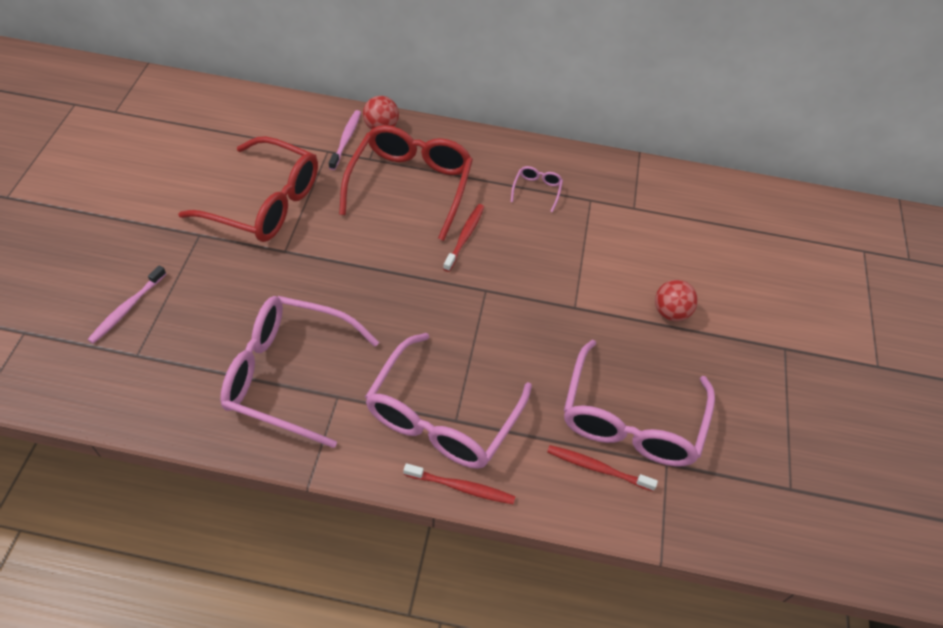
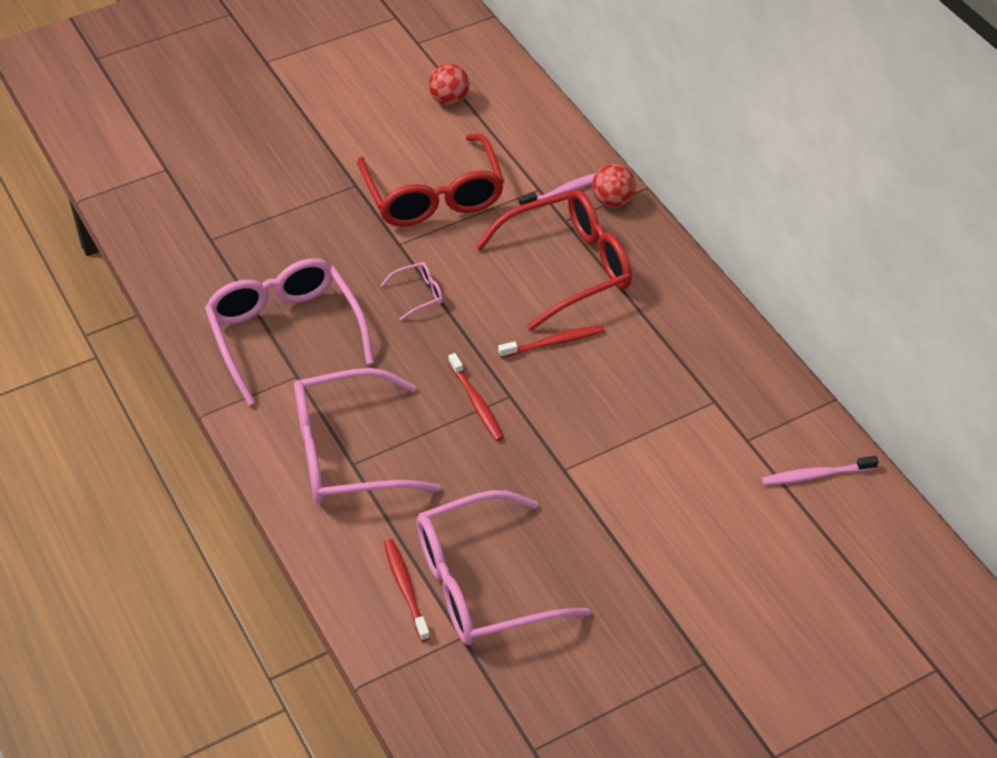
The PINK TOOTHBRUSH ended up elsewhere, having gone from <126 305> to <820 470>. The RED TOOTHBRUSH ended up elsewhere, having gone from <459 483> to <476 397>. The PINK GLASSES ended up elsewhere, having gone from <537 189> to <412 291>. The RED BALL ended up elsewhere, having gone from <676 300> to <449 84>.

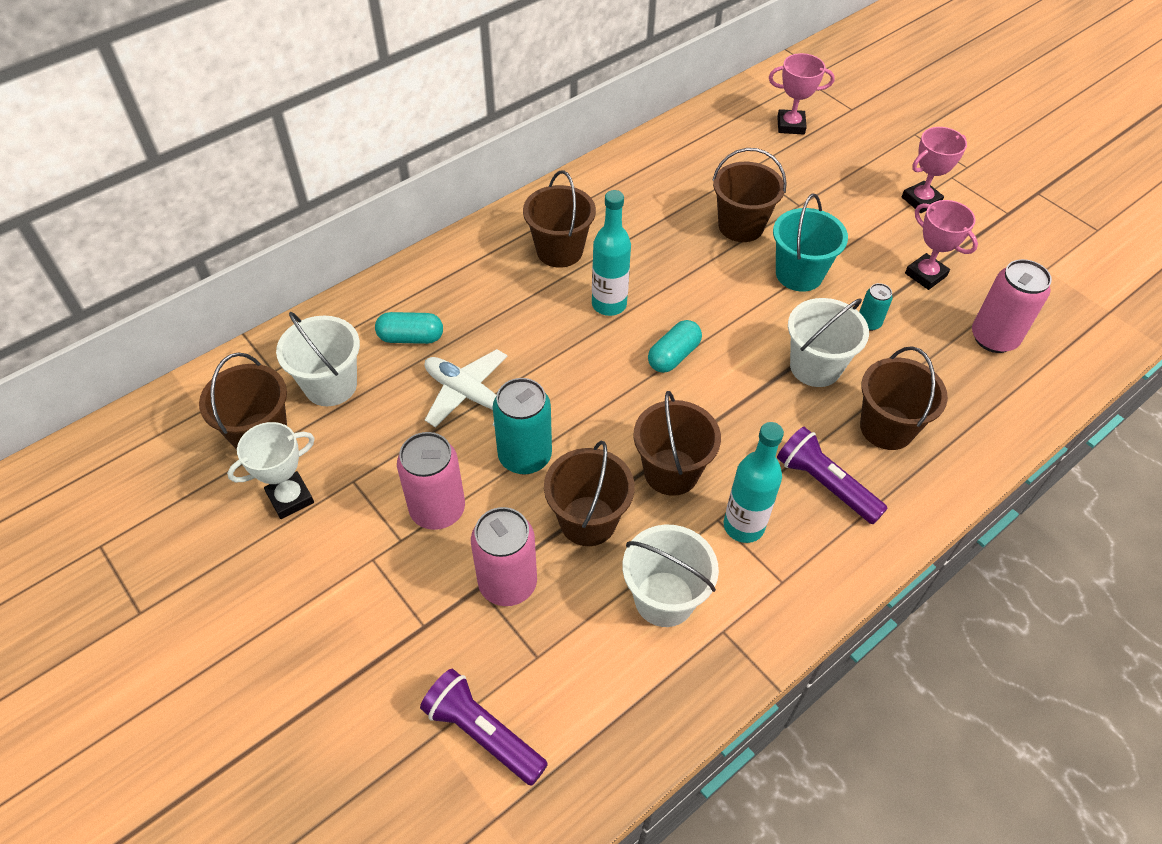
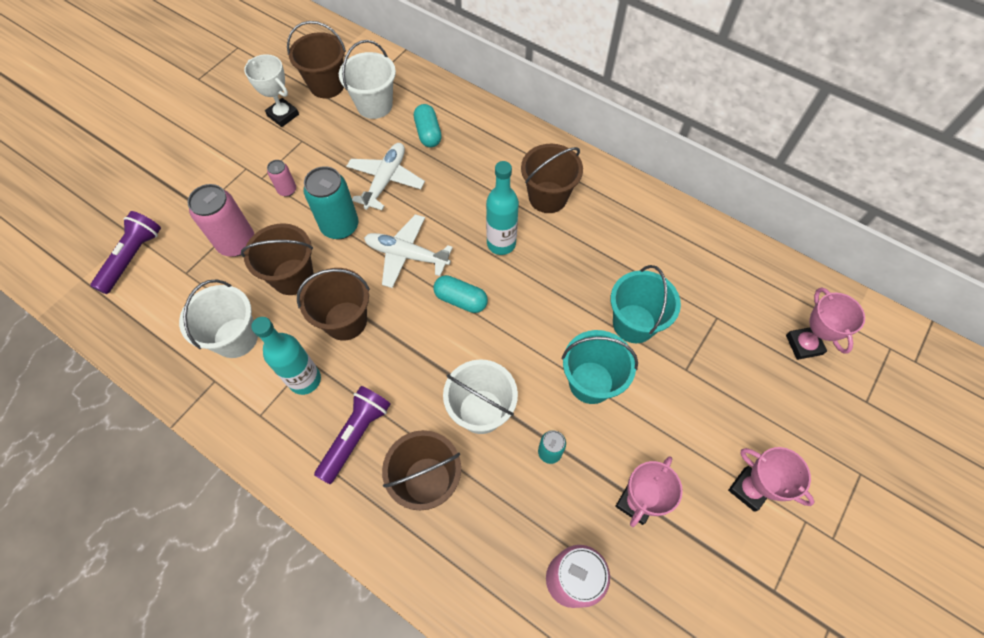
The second view gained the WHITE PLANE at <408 251>. What was the BROWN BUCKET at <750 195> turned into the TURQUOISE BUCKET at <646 304>. The size of the PINK CAN at <431 481> changed by a factor of 0.52.

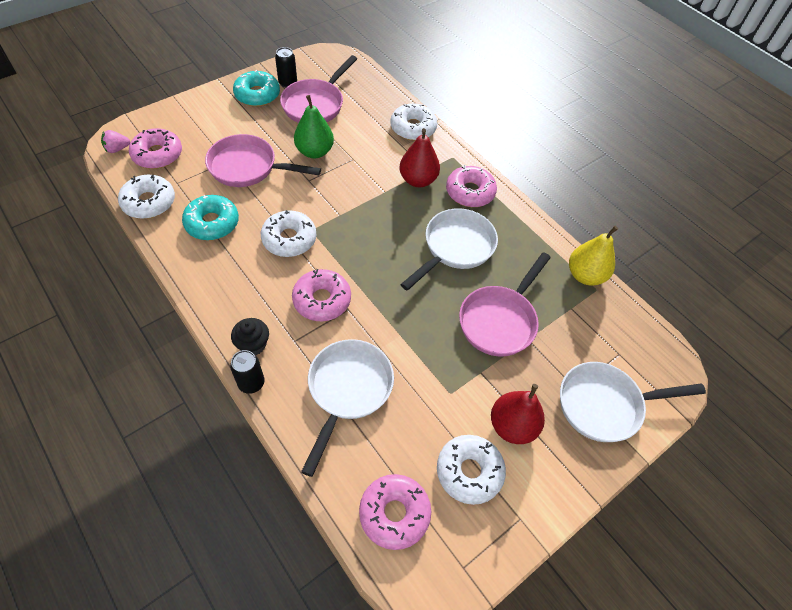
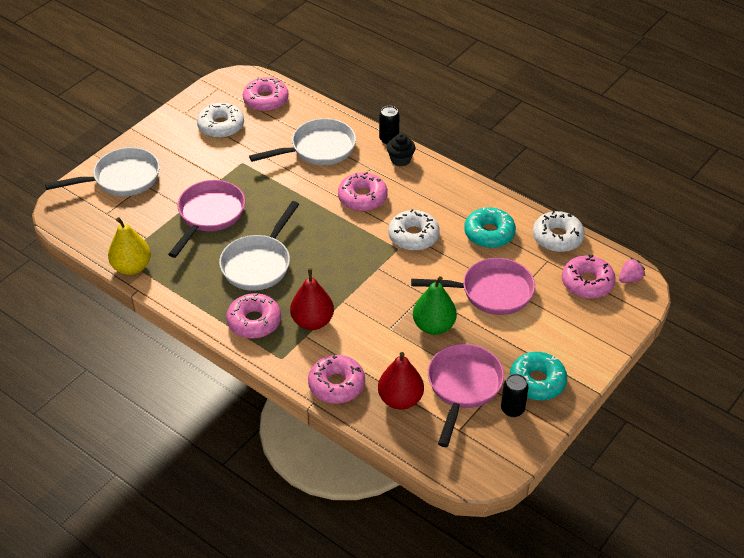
The RED PEAR ended up elsewhere, having gone from <518 414> to <401 381>. What was the WHITE DONUT at <413 122> turned into the PINK DONUT at <336 379>. The WHITE PAN at <347 408> ended up facing another way, 120 degrees counterclockwise from before.

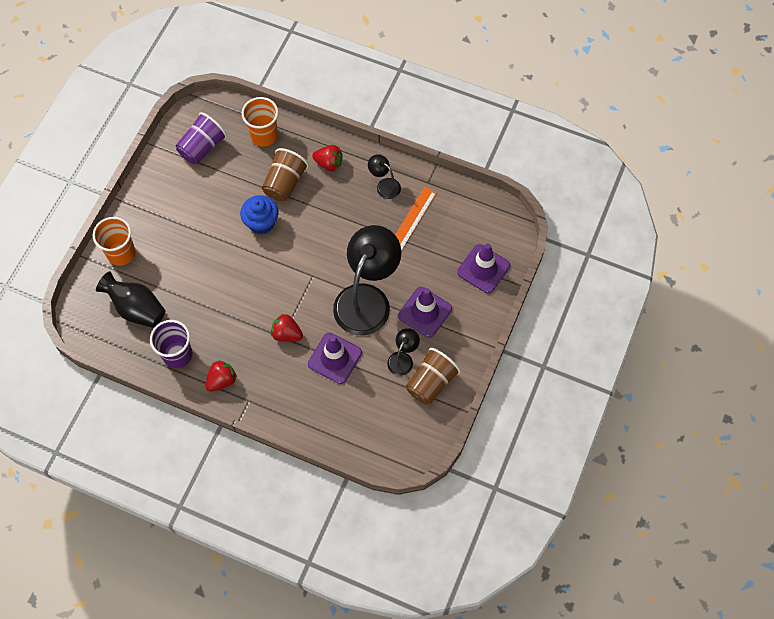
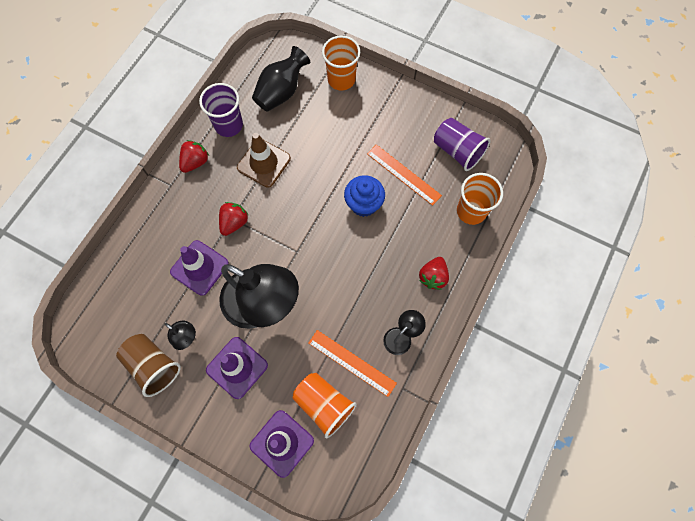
The second view lost the BROWN CUP at <285 175>. The second view gained the BROWN TRAFFIC CONE at <264 160>. The second view gained the ORANGE CUP at <324 406>. The second view gained the ORANGE RULER at <404 175>. The RED STRAWBERRY at <221 376> ended up facing another way, 105 degrees counterclockwise from before.

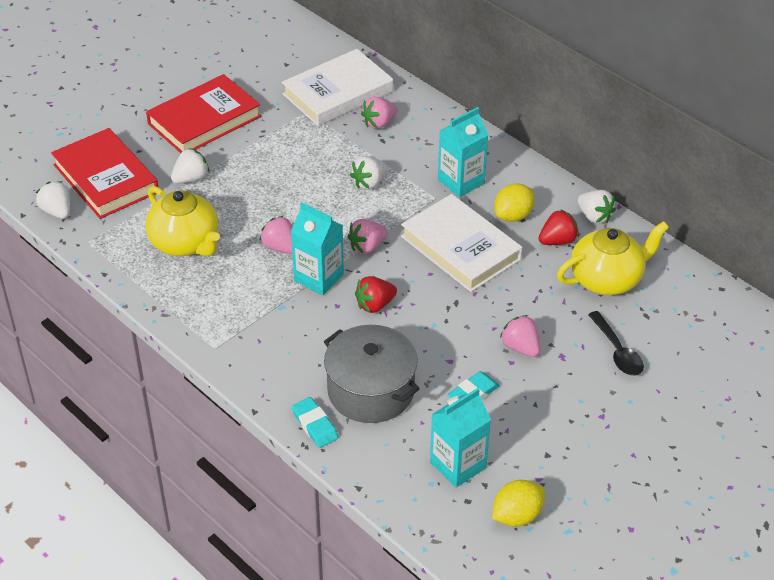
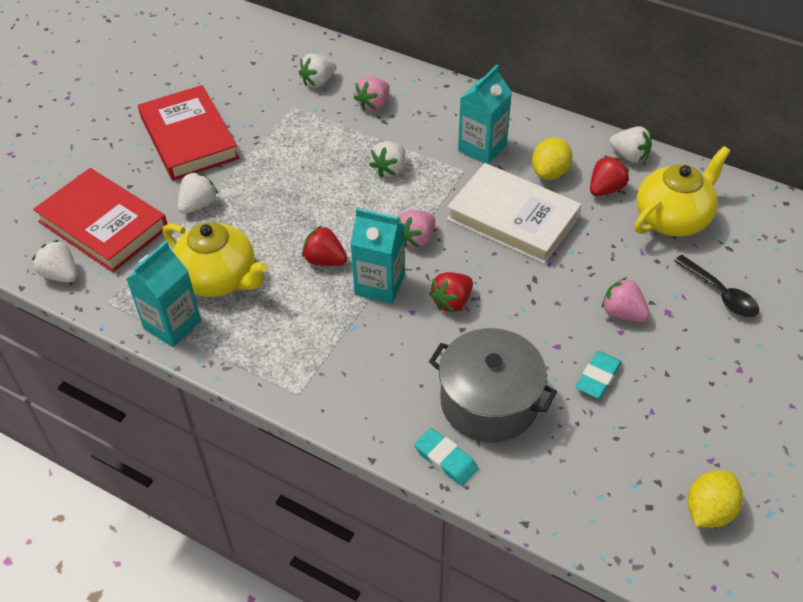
The TURQUOISE CARTON ended up elsewhere, having gone from <460 438> to <163 294>. Where the WHITE BOOK stood at <337 87>, the WHITE STRAWBERRY came to stand at <317 71>. What was the PINK STRAWBERRY at <276 235> turned into the RED STRAWBERRY at <324 246>. The RED BOOK at <203 113> ended up facing another way, 60 degrees counterclockwise from before.

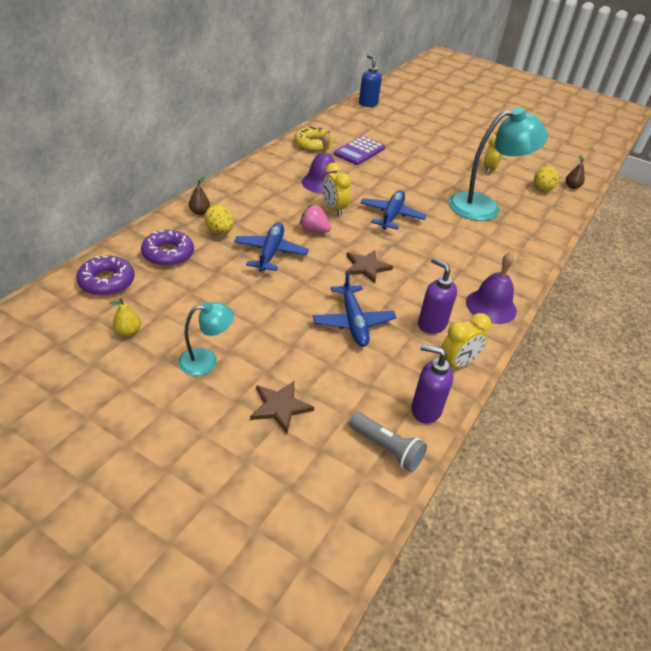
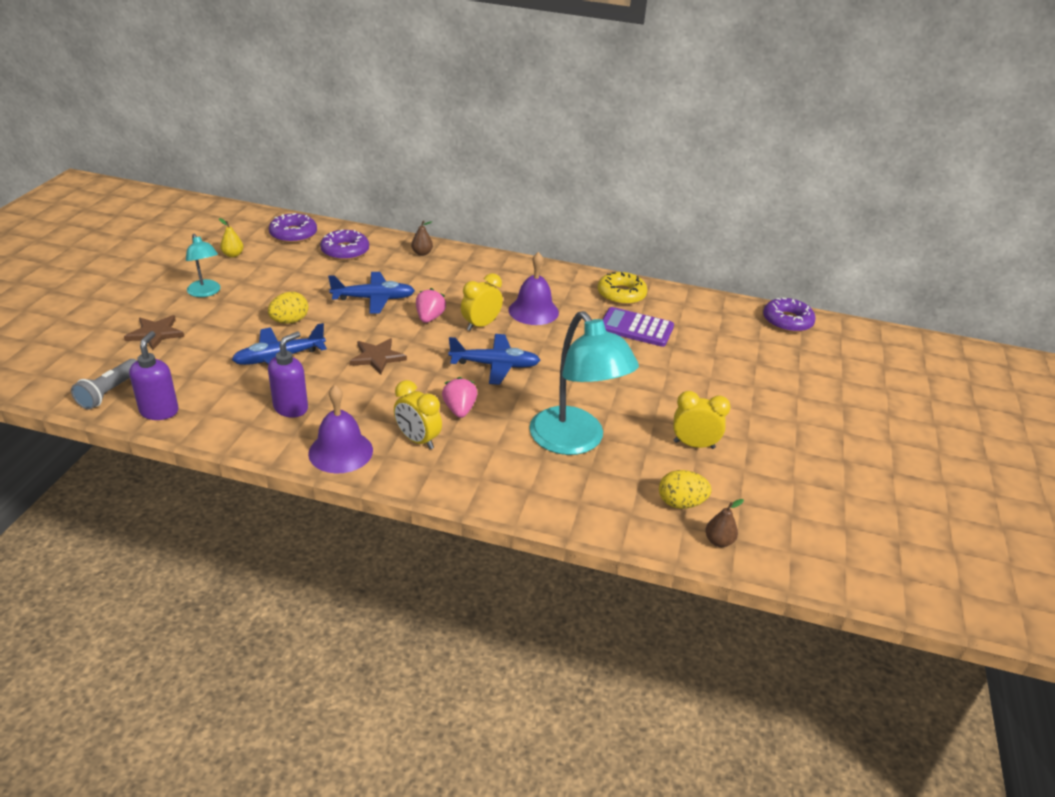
The second view gained the PINK STRAWBERRY at <459 397>. The YELLOW EGG ended up elsewhere, having gone from <219 219> to <288 308>. The YELLOW CLOCK ended up elsewhere, having gone from <466 340> to <418 414>. Where the BLUE SOAP DISPENSER stood at <370 80>, the PURPLE DONUT came to stand at <789 315>.

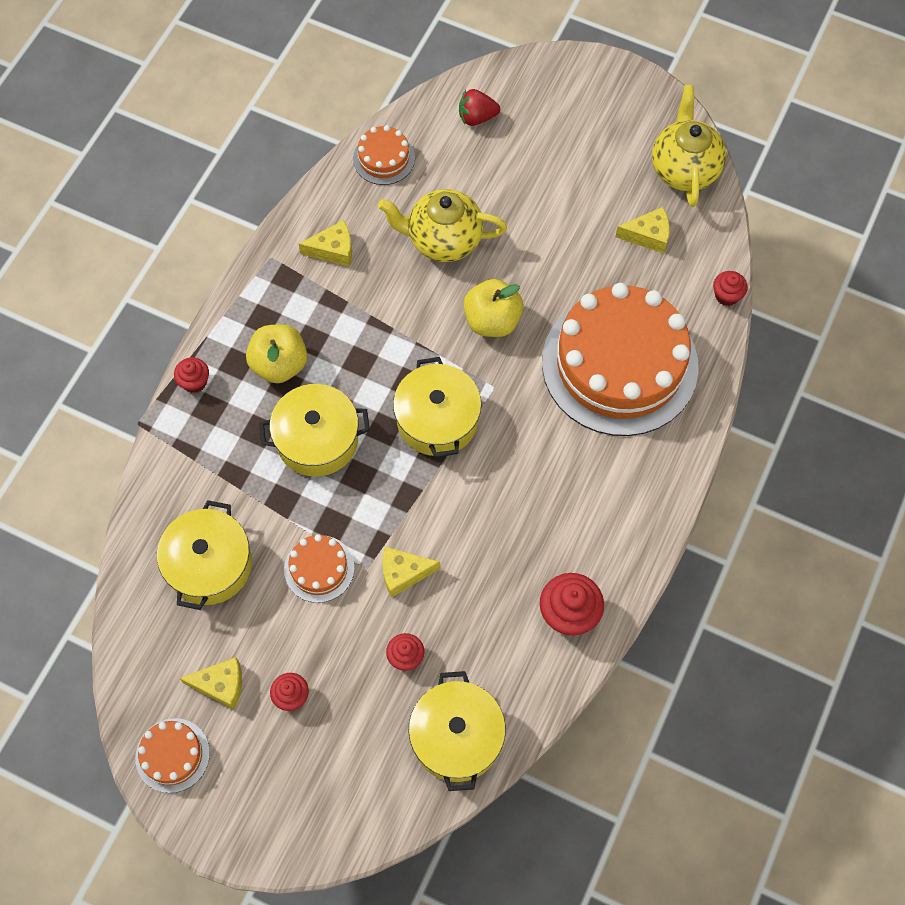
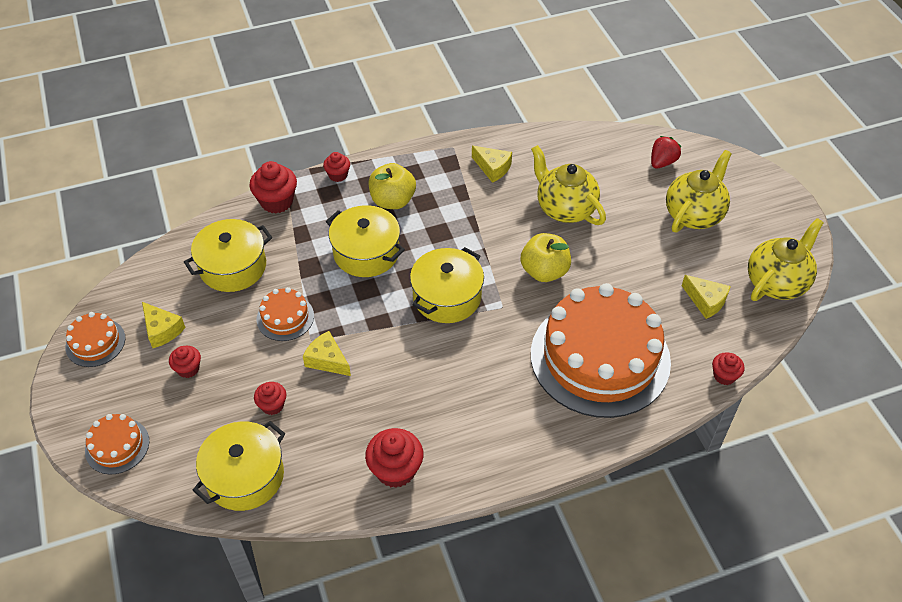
The second view gained the RED CUPCAKE at <273 187>. The second view gained the YELLOW TEAPOT at <699 191>. The ORANGE CAKE ended up elsewhere, having gone from <384 155> to <117 444>. The RED STRAWBERRY at <479 107> ended up facing another way, 90 degrees clockwise from before.

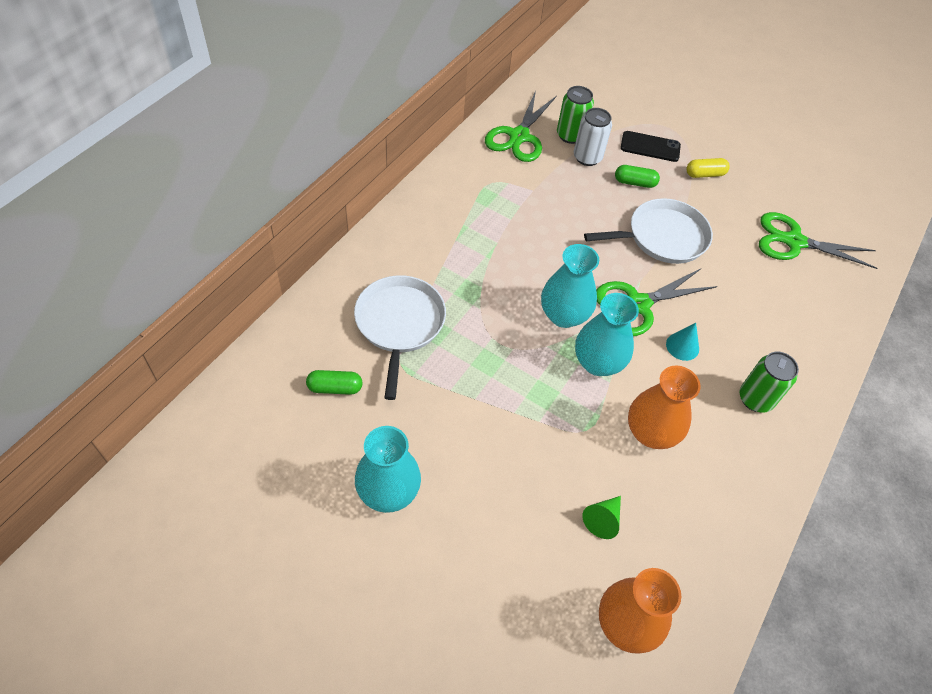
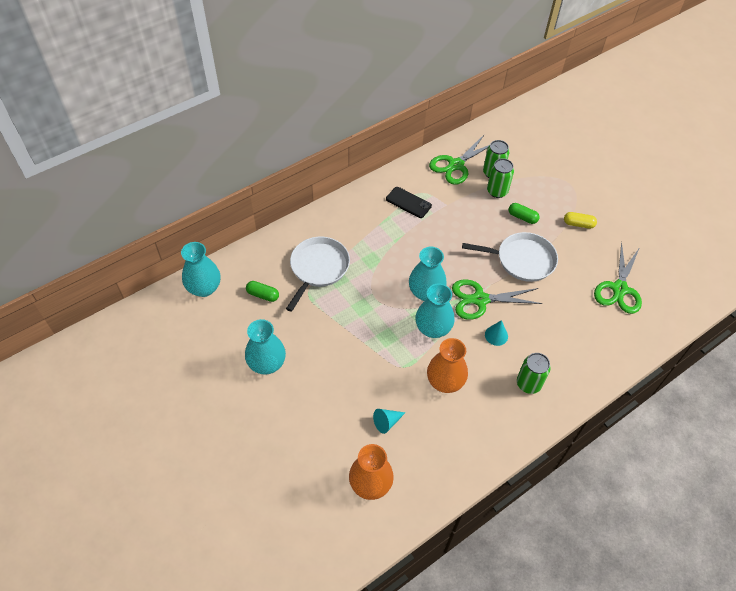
The second view gained the TURQUOISE VASE at <200 269>. The BLACK PHONE ended up elsewhere, having gone from <651 146> to <409 202>. What was the WHITE CAN at <593 137> turned into the GREEN CAN at <500 178>. What was the GREEN CONE at <601 517> turned into the TURQUOISE CONE at <389 421>. The GREEN SCISSORS at <818 240> ended up facing another way, 105 degrees counterclockwise from before.

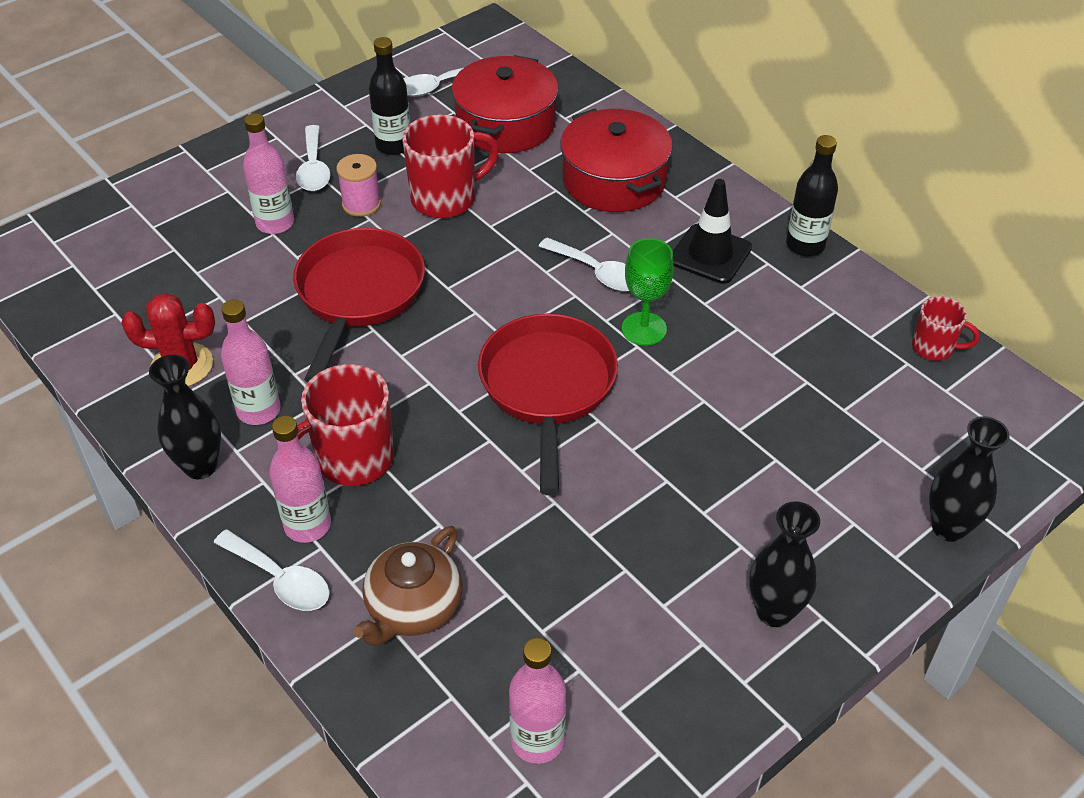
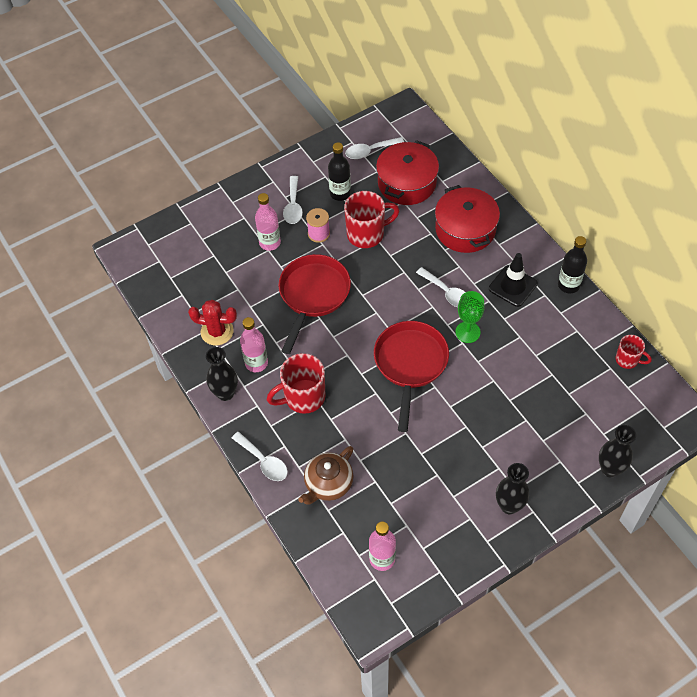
The second view lost the PINK BOTTLE at <300 479>.

